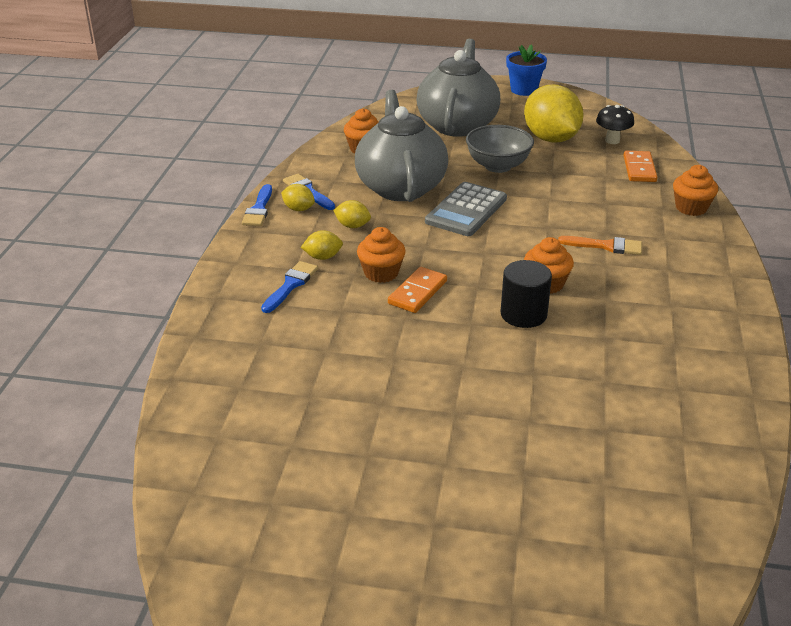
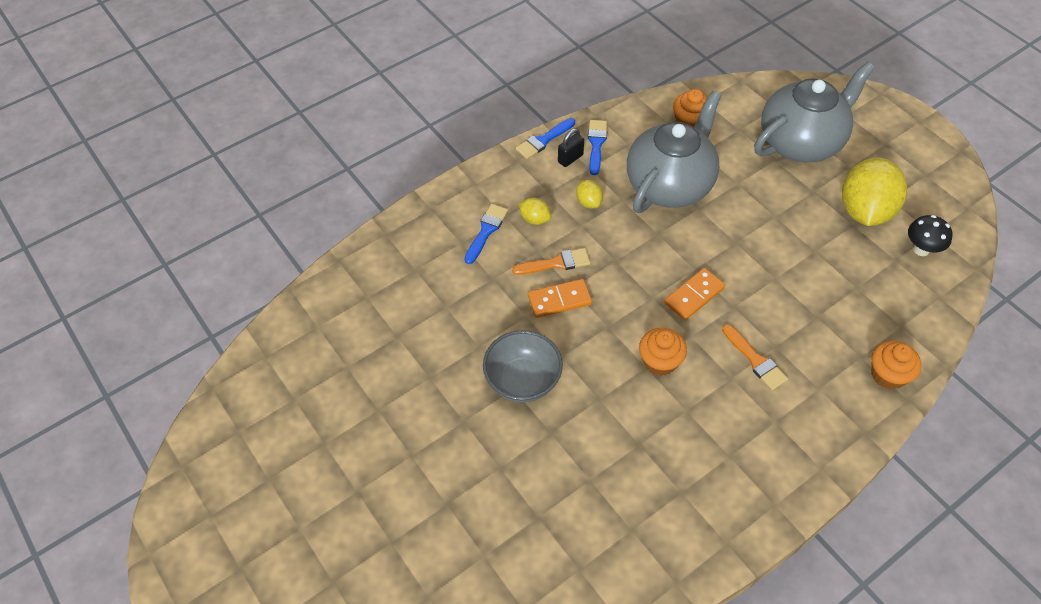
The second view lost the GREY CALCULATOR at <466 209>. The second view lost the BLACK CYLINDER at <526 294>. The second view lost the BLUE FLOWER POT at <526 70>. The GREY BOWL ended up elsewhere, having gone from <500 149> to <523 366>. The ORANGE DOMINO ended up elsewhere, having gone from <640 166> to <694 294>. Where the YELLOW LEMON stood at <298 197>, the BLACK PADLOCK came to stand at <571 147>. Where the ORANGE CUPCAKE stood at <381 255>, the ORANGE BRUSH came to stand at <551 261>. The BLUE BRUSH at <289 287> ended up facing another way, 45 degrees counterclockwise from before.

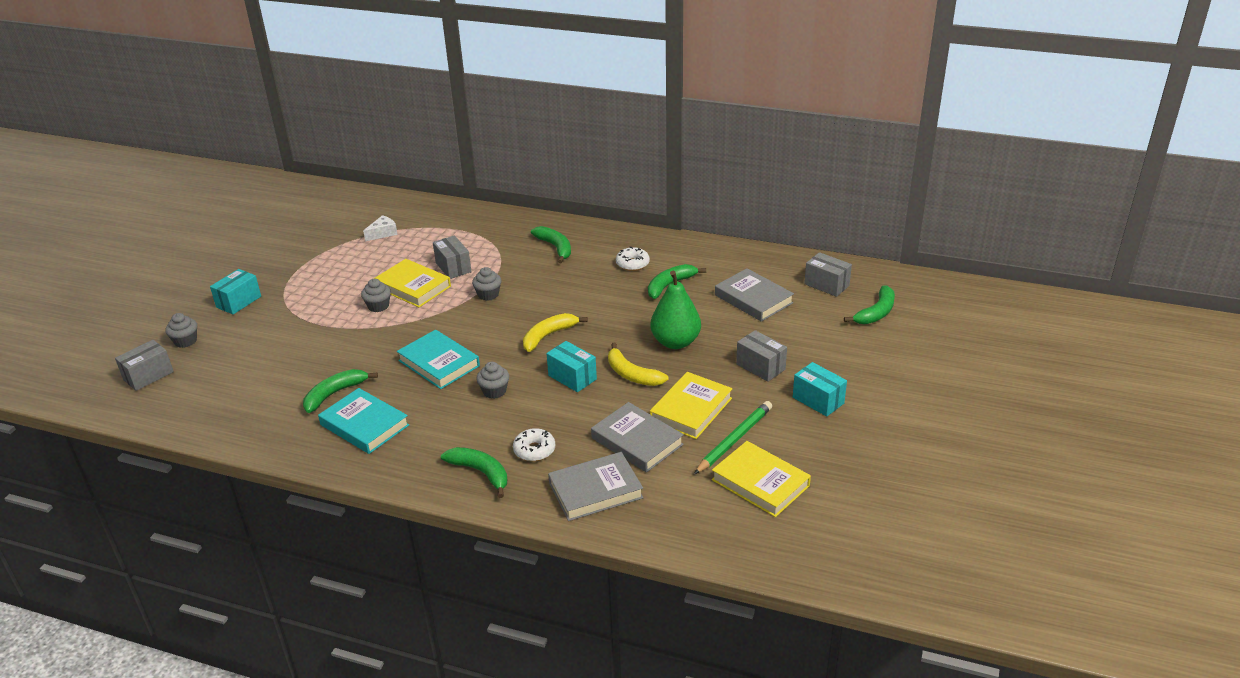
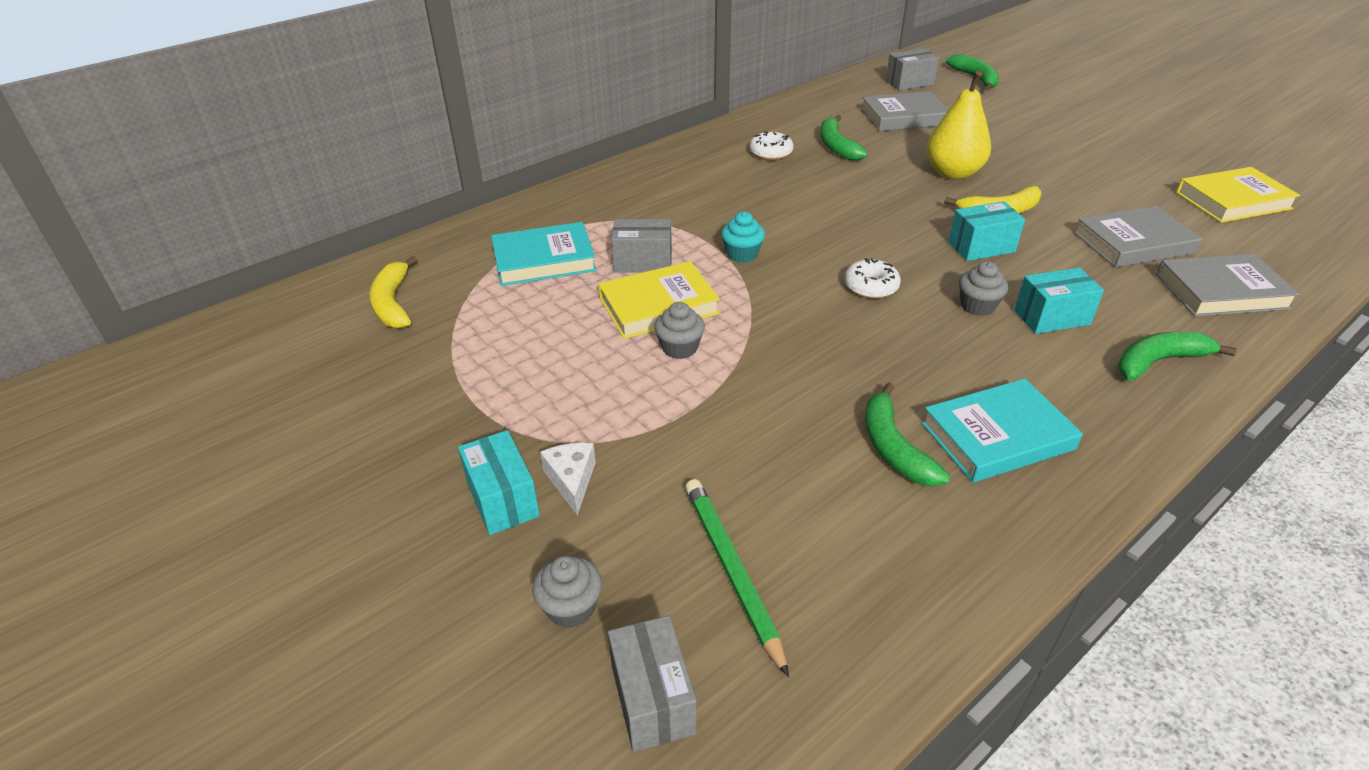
The second view lost the GREEN BANANA at <551 244>. The second view lost the YELLOW BOOK at <691 405>. The second view lost the GREY BOX at <761 356>. The WHITE CHEESE ended up elsewhere, having gone from <380 228> to <568 479>. The TURQUOISE BOOK ended up elsewhere, having gone from <438 359> to <543 254>. The WHITE DONUT ended up elsewhere, having gone from <534 444> to <872 278>. The YELLOW BANANA ended up elsewhere, having gone from <555 332> to <393 292>. The GREEN PENCIL ended up elsewhere, having gone from <733 437> to <737 578>. The TURQUOISE BOX ended up elsewhere, having gone from <820 389> to <1059 300>. What was the GREY CUPCAKE at <486 284> turned into the TURQUOISE CUPCAKE at <743 237>. What was the GREEN PEAR at <675 310> turned into the YELLOW PEAR at <958 125>. The GREY BOOK at <595 486> ended up facing another way, 75 degrees clockwise from before.

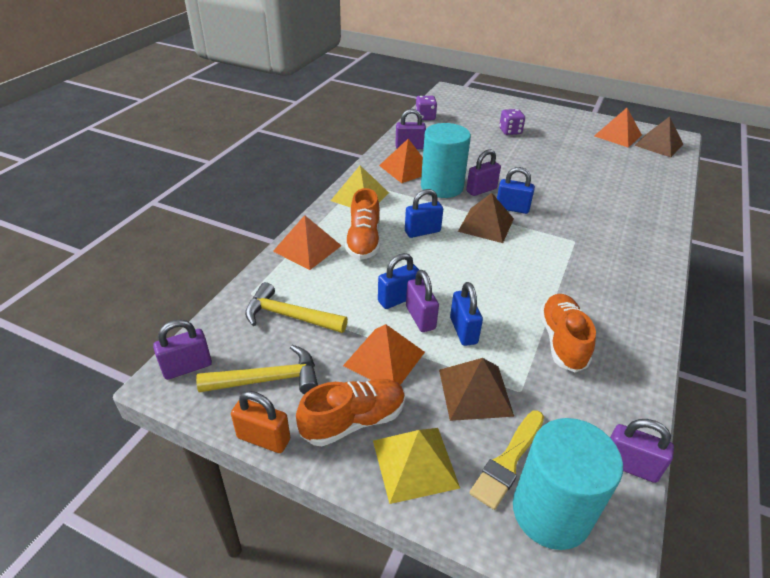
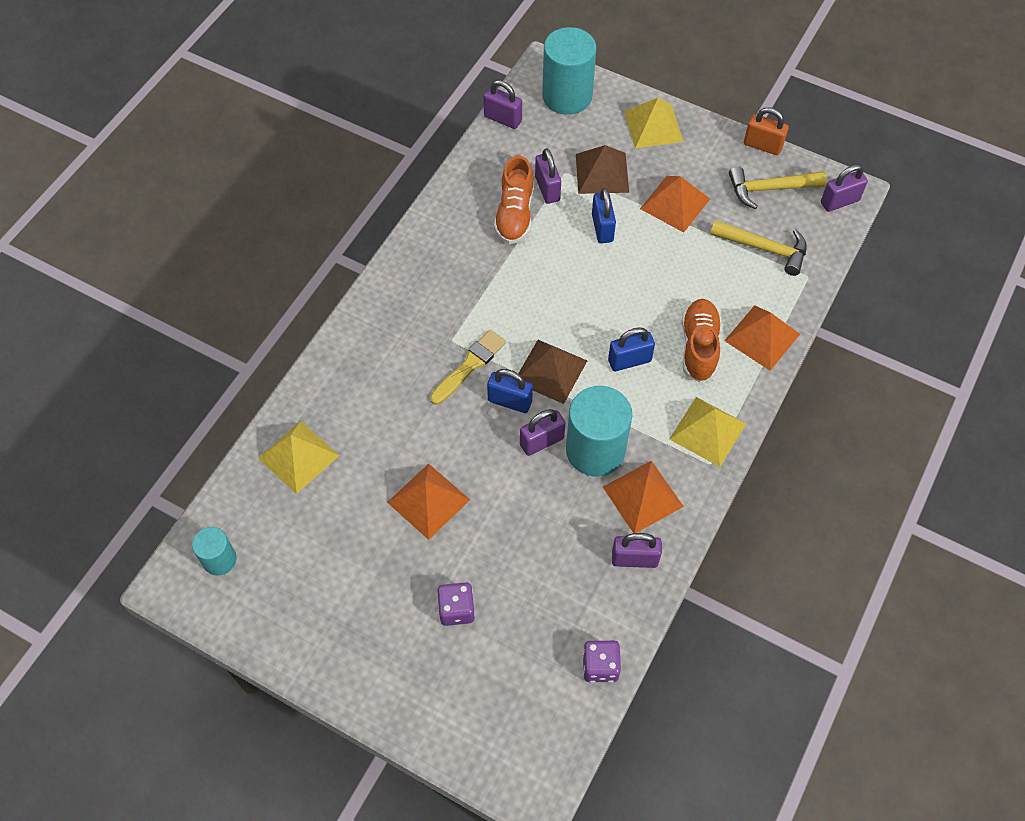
The second view lost the ORANGE SHOE at <350 412>. The second view lost the BLUE PADLOCK at <398 281>. The second view gained the YELLOW PYRAMID at <299 457>. The PURPLE PADLOCK ended up elsewhere, having gone from <422 301> to <548 176>. The YELLOW BRUSH ended up elsewhere, having gone from <507 460> to <468 367>. The ORANGE PYRAMID ended up elsewhere, having gone from <618 128> to <428 502>. Where the BROWN PYRAMID stood at <658 136>, the TURQUOISE CYLINDER came to stand at <214 551>.

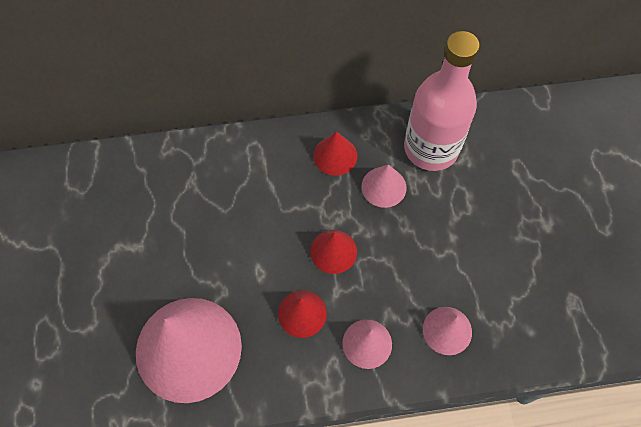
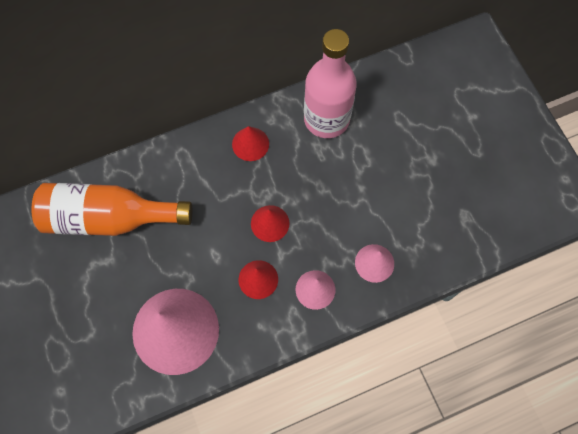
The second view lost the PINK CONE at <384 186>. The second view gained the ORANGE BOTTLE at <112 209>.

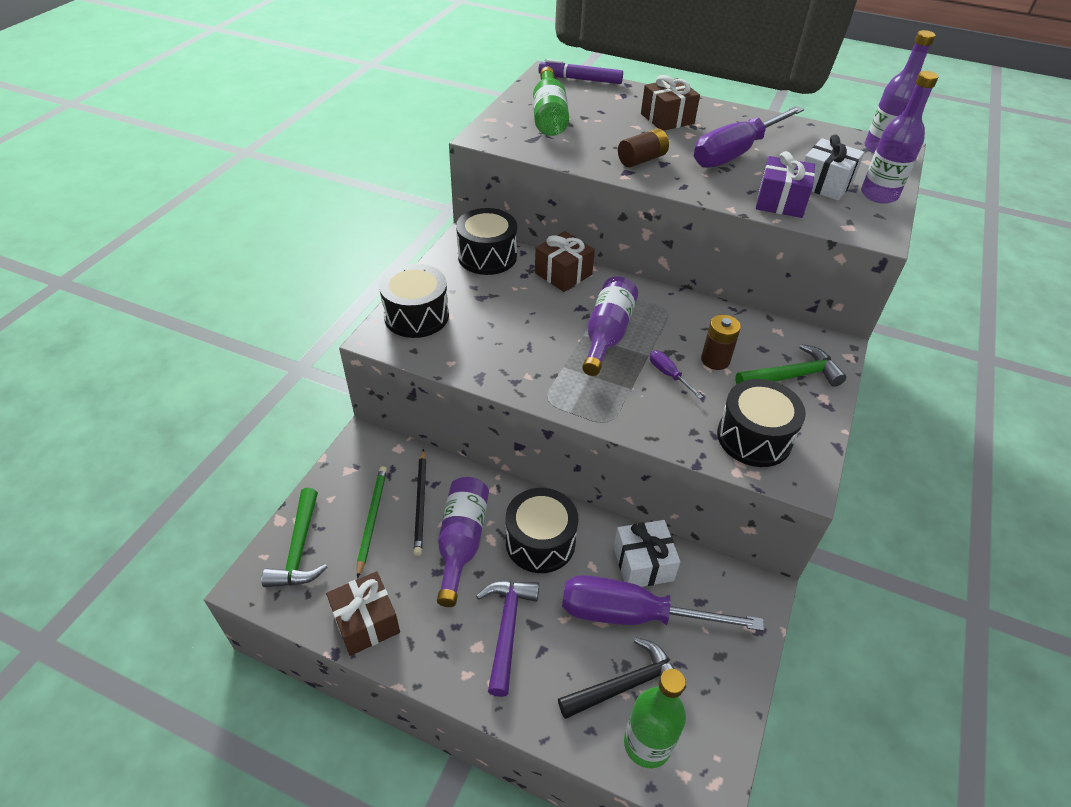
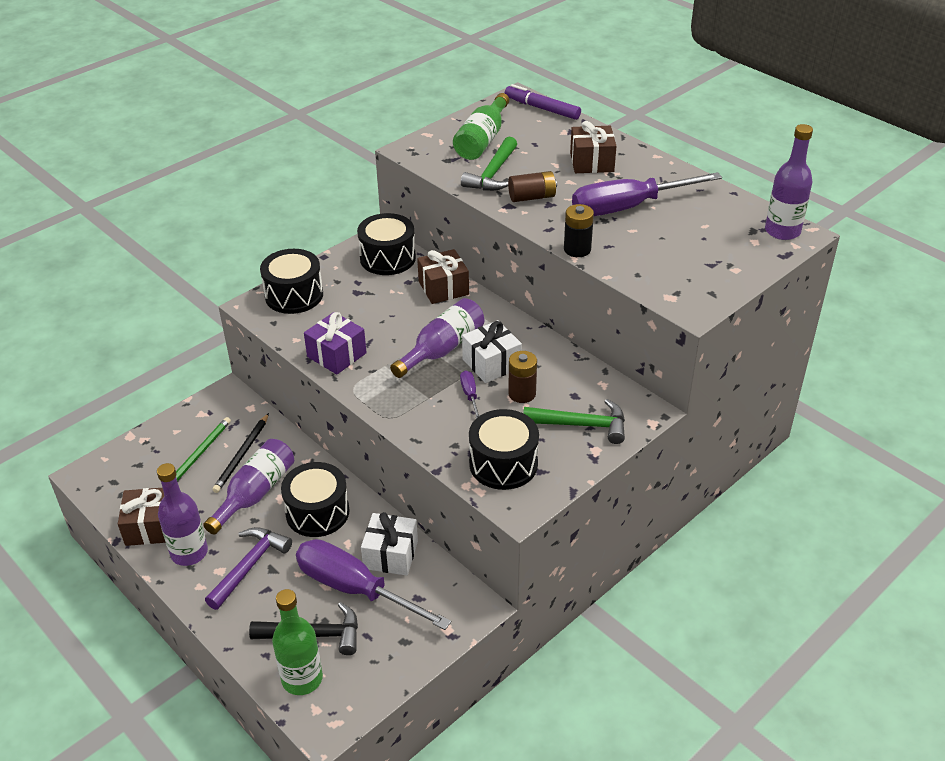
The second view gained the BLACK BATTERY at <579 230>. The GREEN HAMMER ended up elsewhere, having gone from <294 537> to <489 164>. The PURPLE GIFT ended up elsewhere, having gone from <785 184> to <335 343>. The WHITE GIFT ended up elsewhere, having gone from <834 168> to <492 351>. The PURPLE BOTTLE ended up elsewhere, having gone from <900 137> to <182 514>.

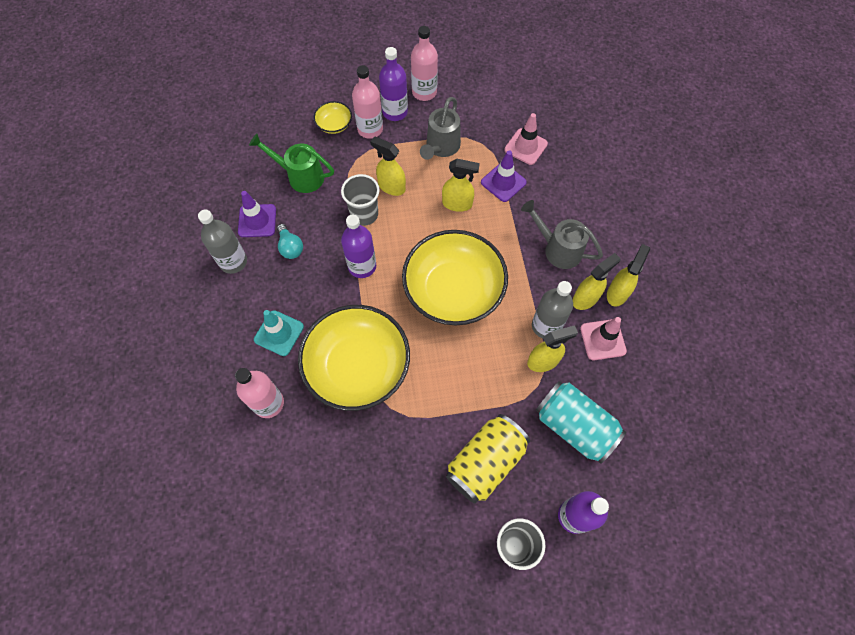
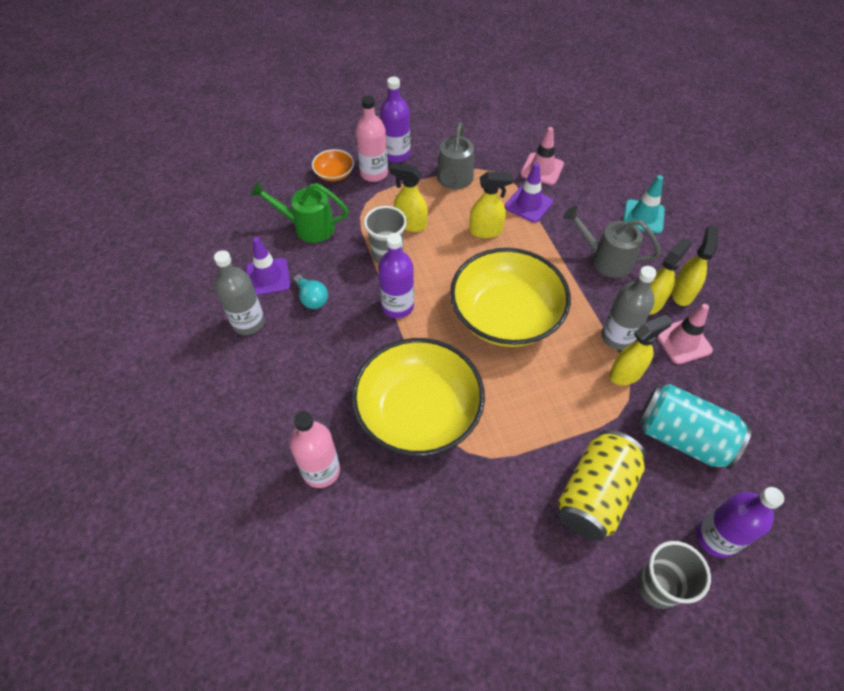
The second view lost the PINK BOTTLE at <424 63>. The TURQUOISE TRAFFIC CONE ended up elsewhere, having gone from <279 333> to <644 204>. What was the YELLOW BOWL at <332 117> turned into the ORANGE BOWL at <333 165>.

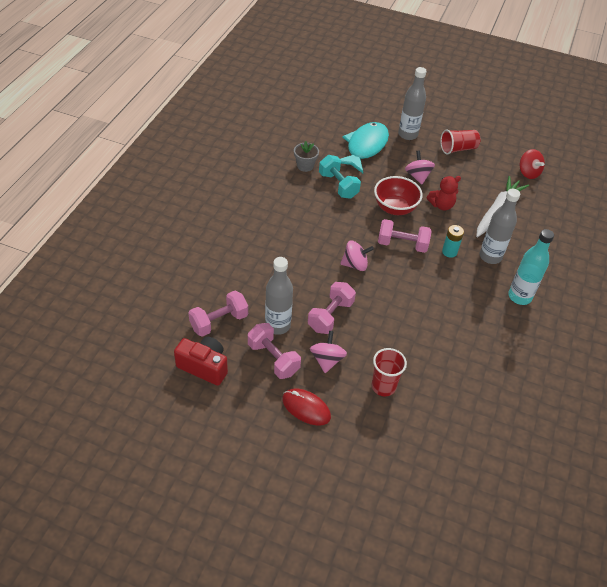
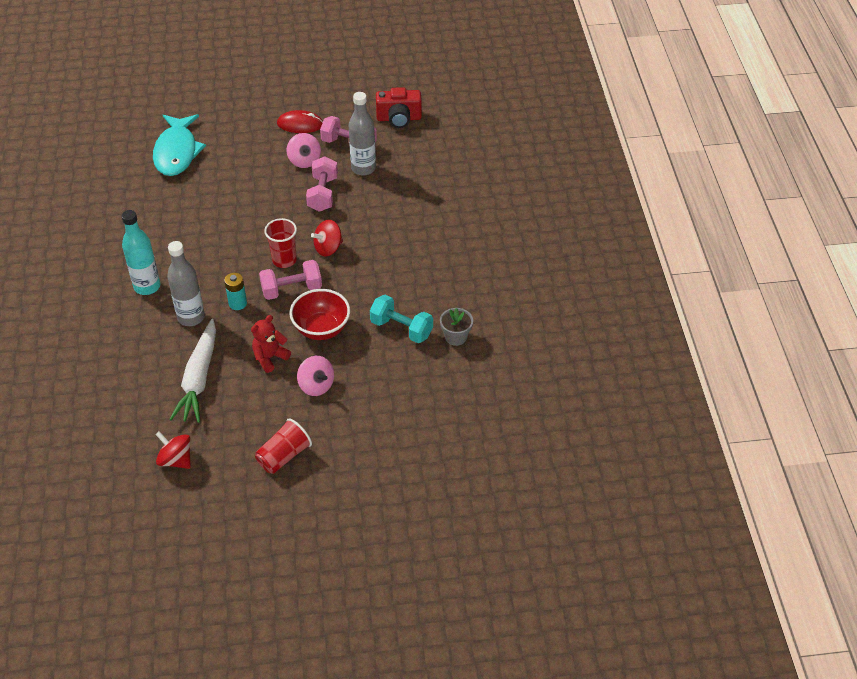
The second view lost the PINK DUMBBELL at <218 314>. The second view lost the GREY BOTTLE at <412 103>. The TURQUOISE FISH ended up elsewhere, having gone from <364 147> to <179 145>. The RED CUP ended up elsewhere, having gone from <389 372> to <280 243>. What was the PINK SPINNING TOP at <357 255> turned into the RED SPINNING TOP at <327 238>.

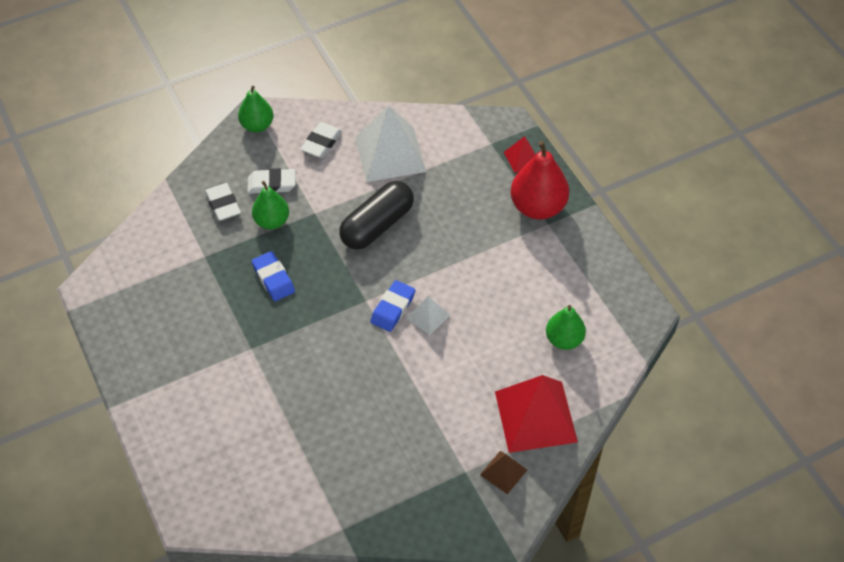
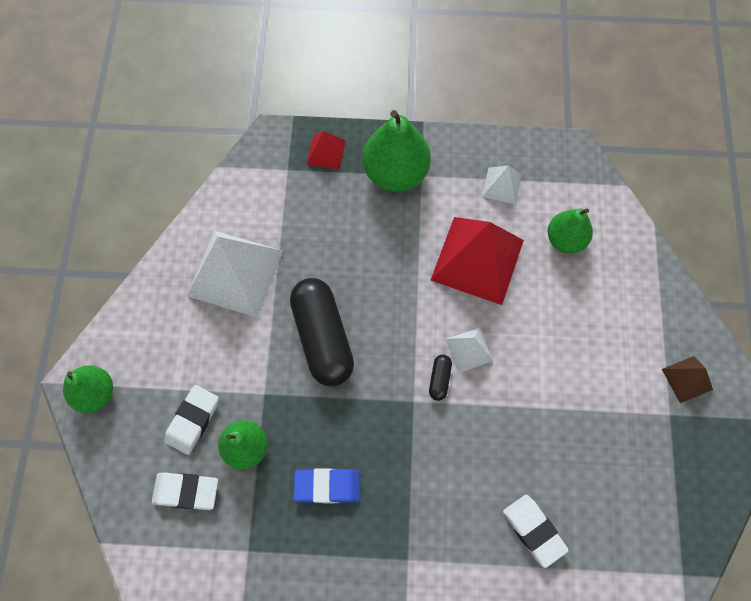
The second view gained the WHITE PYRAMID at <502 184>. The WHITE ERASER ended up elsewhere, having gone from <321 140> to <536 531>. The RED PYRAMID ended up elsewhere, having gone from <536 414> to <477 261>. Where the BLUE ERASER stood at <392 306>, the BLACK CAPSULE came to stand at <440 377>. What was the RED PEAR at <539 180> turned into the GREEN PEAR at <397 151>.

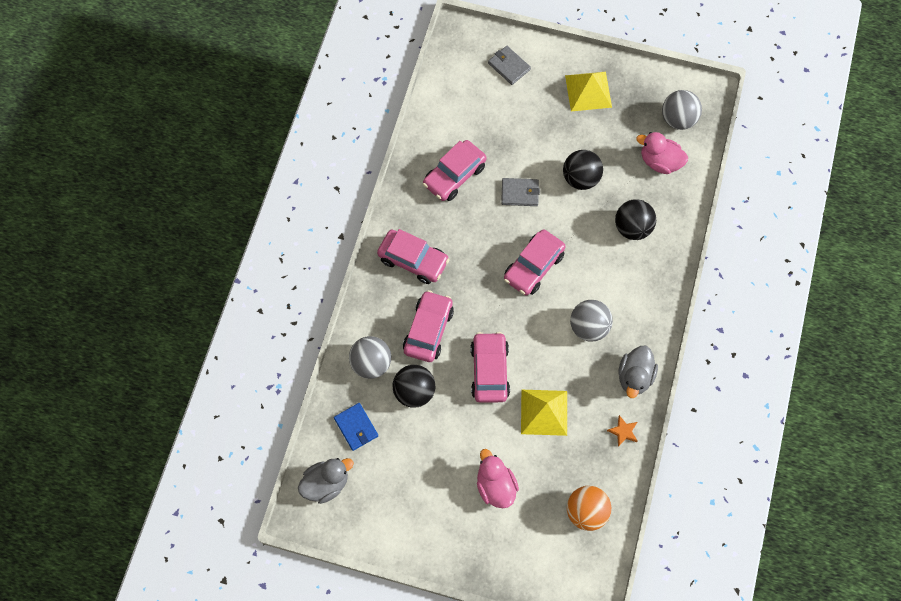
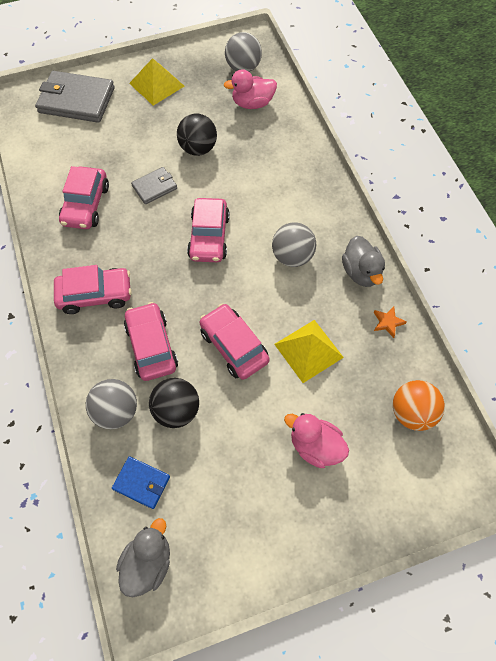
The second view lost the BLACK BALL at <635 219>. The size of the GREY WALLET at <509 65> changed by a factor of 1.89.

